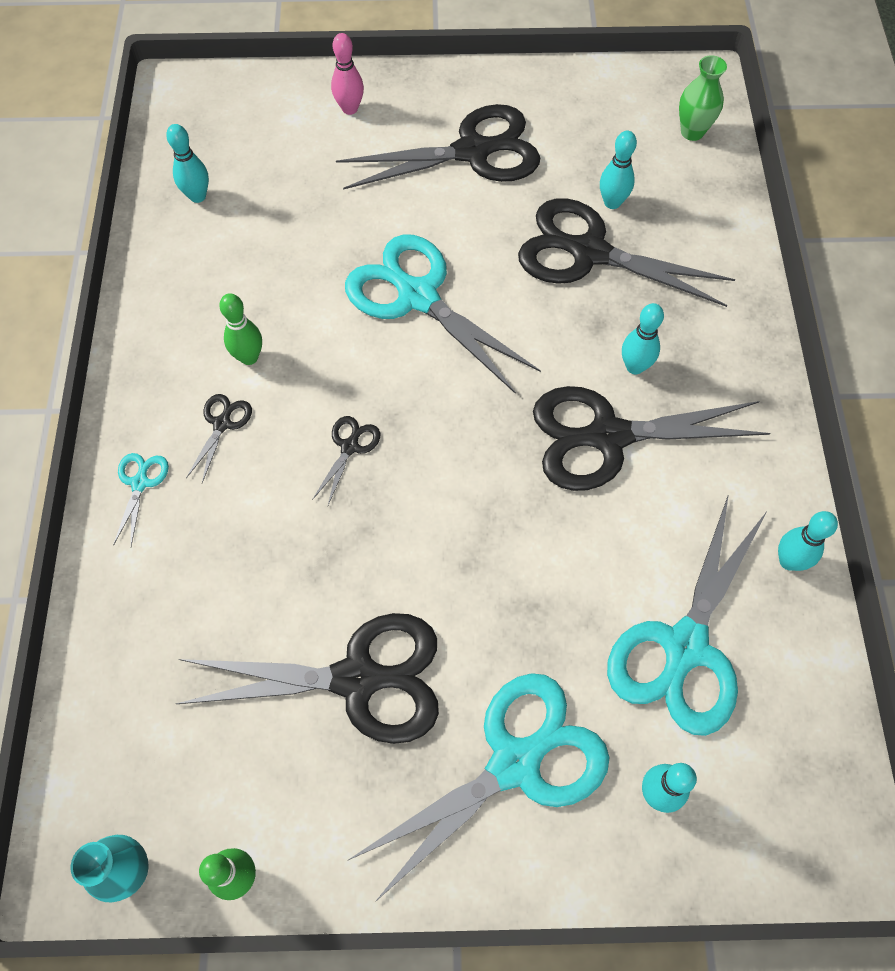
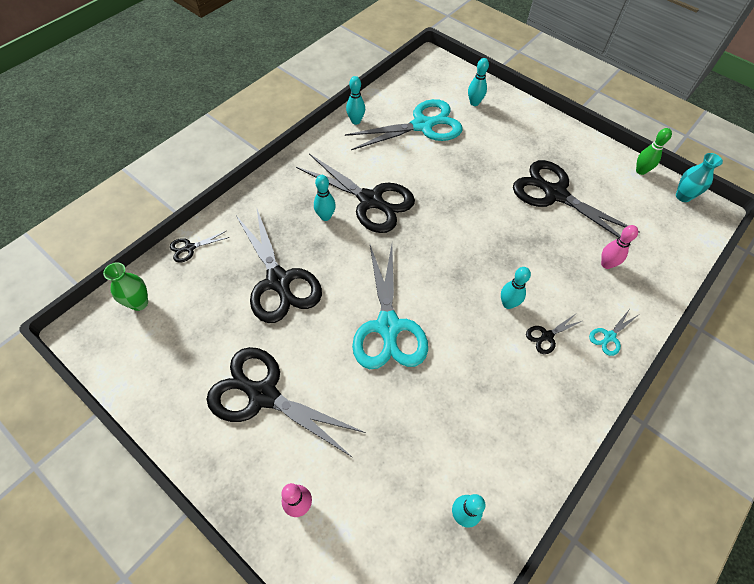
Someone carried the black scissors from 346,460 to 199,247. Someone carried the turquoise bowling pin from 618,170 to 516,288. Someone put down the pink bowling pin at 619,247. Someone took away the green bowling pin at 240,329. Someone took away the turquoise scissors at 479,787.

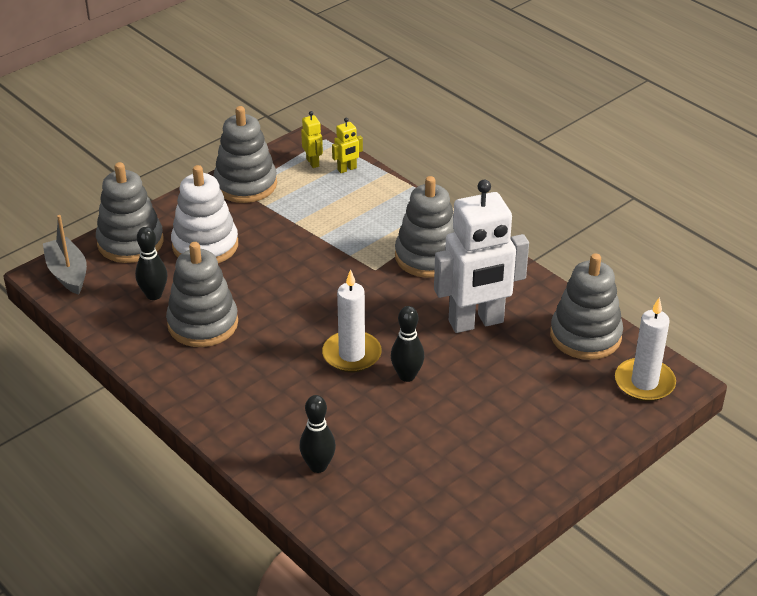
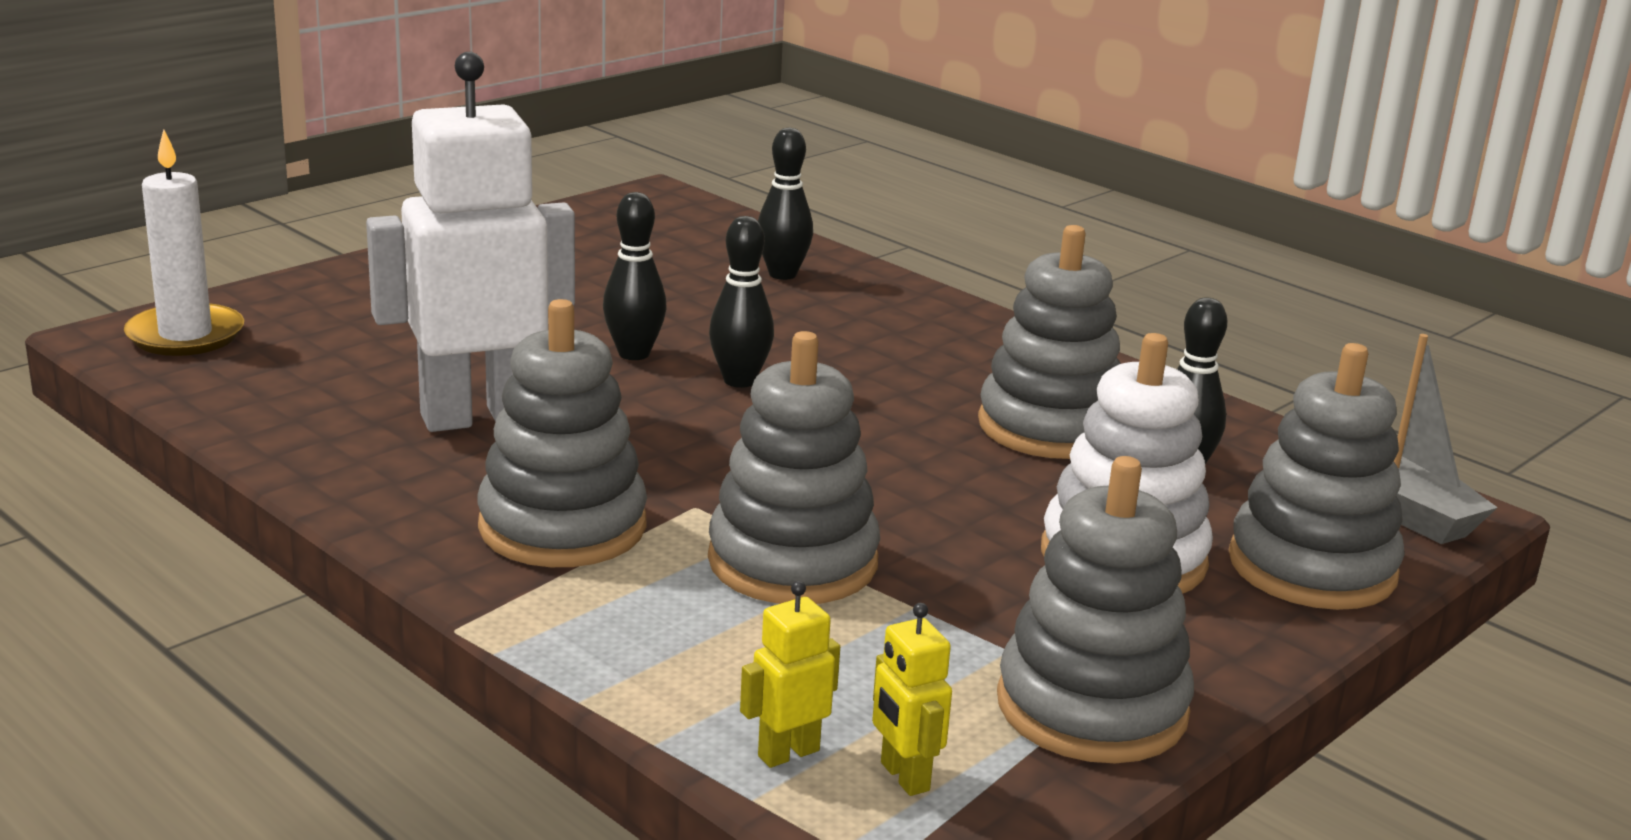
Someone carried the grey stacking toy from 586,306 to 794,467. Someone swapped the white candle at 352,321 for the black bowling pin at 741,302.

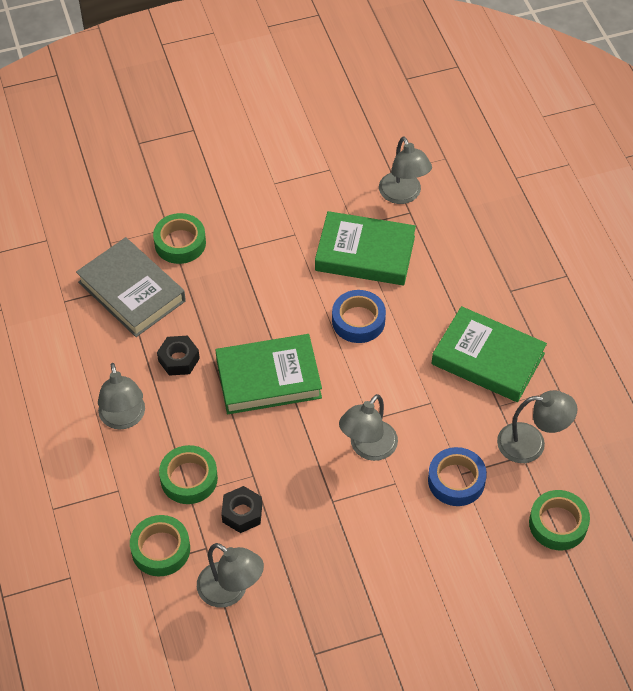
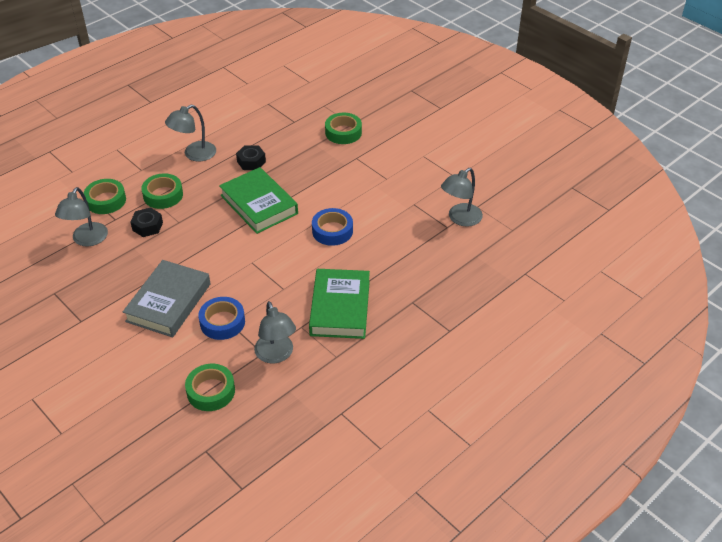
Someone carried the grey book from 131,287 to 166,298. Someone took away the green book at 365,248. Someone took away the grey lamp at 368,427.

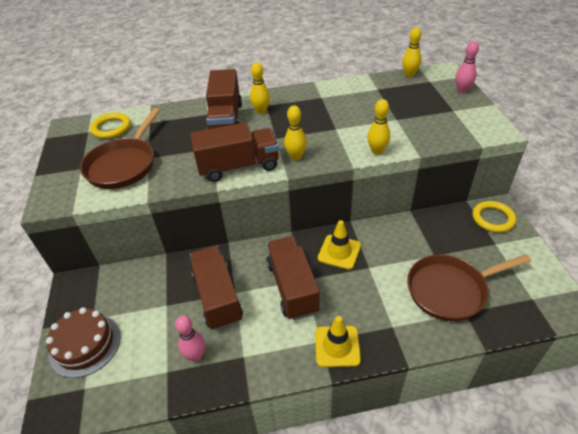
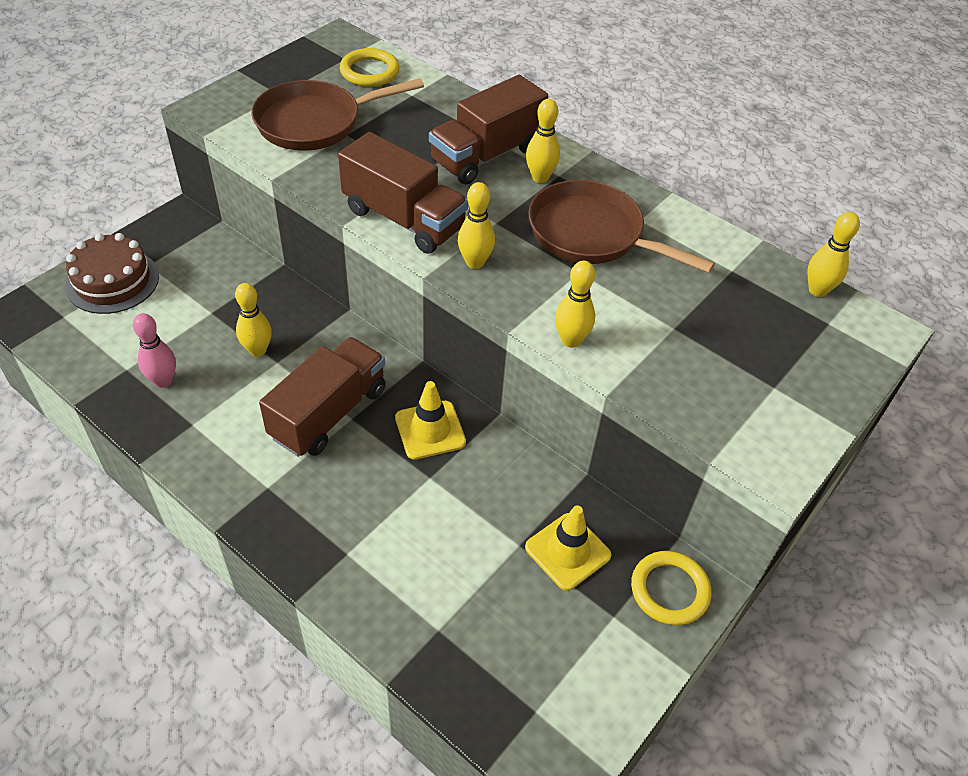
Someone swapped the brown truck at 216,288 for the yellow bowling pin at 253,320. Someone carried the yellow traffic cone from 338,341 to 568,548. Someone carried the brown pan from 469,287 to 621,226. Someone took away the pink bowling pin at 467,67.

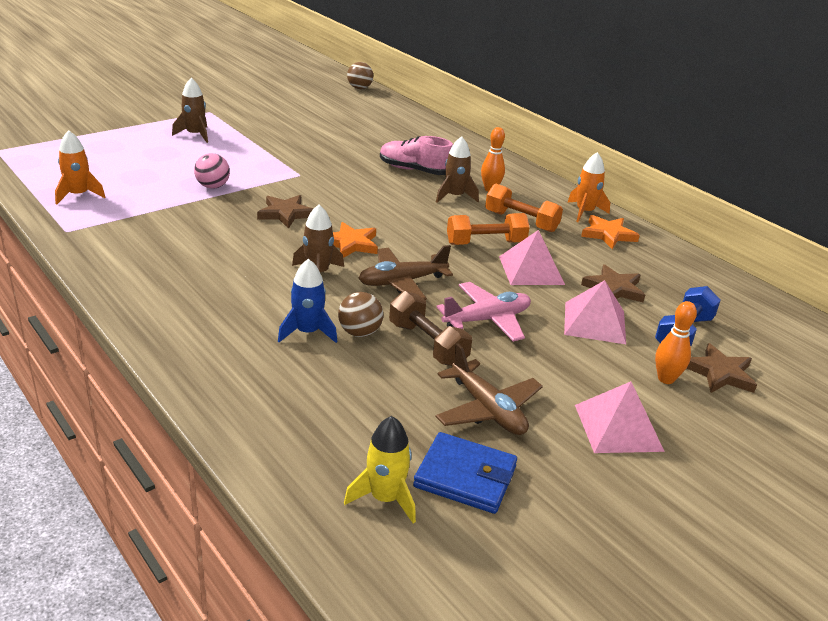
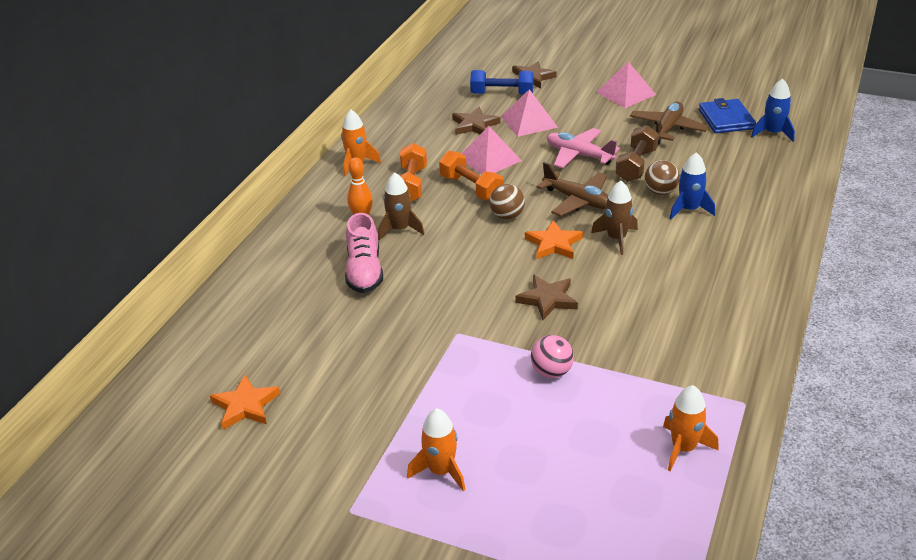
Someone carried the orange star from 610,232 to 245,402. Someone repainted the brown rocket at 190,110, which became the orange rocket at 436,449. Someone carried the brown ball from 360,75 to 507,202. Someone repainted the yellow rocket at 380,470, which became the blue rocket at 773,110. Someone took away the orange bowling pin at 676,342.

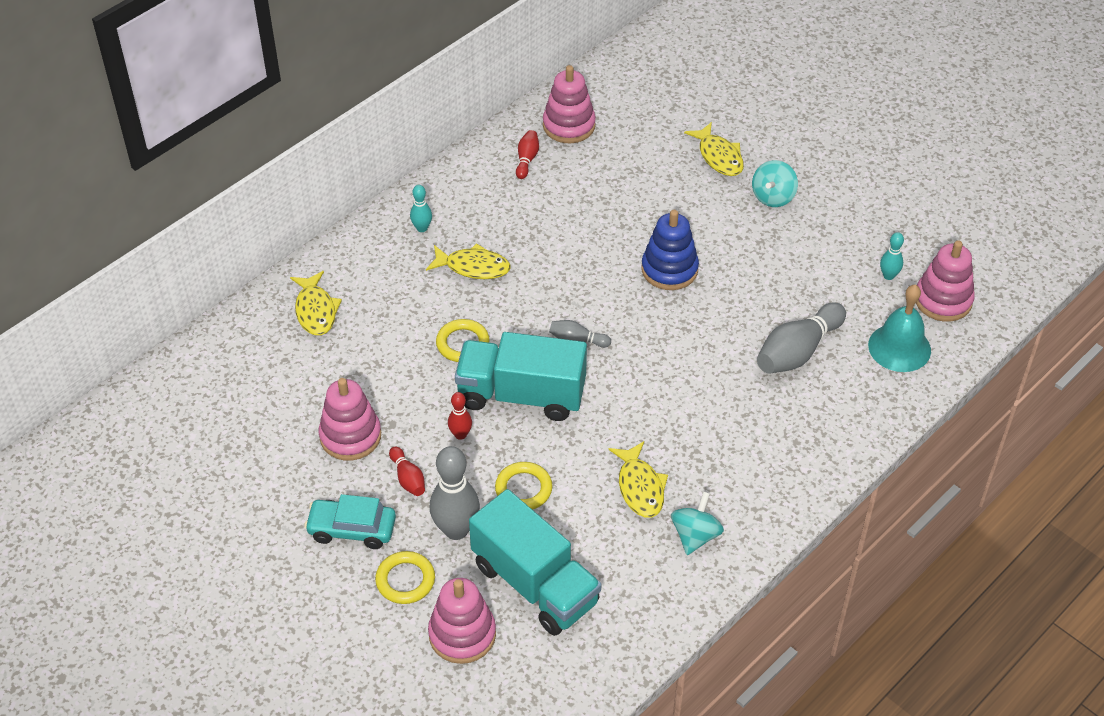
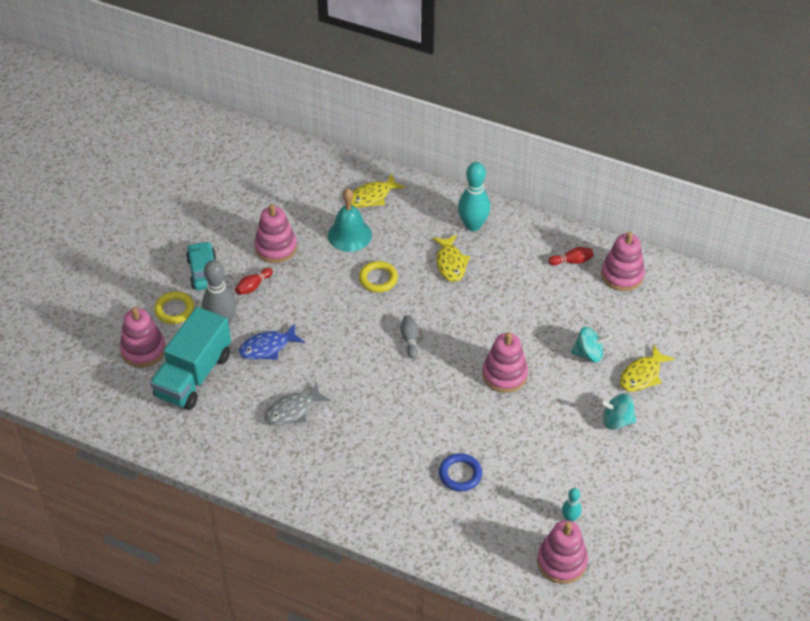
Someone swapped the yellow ring at 524,486 for the blue fish at 271,342. Someone repainted the yellow fish at 638,479, which became the grey fish at 298,403. Someone carried the turquoise bell from 899,328 to 350,220. Someone swapped the grey bowling pin at 801,338 for the blue ring at 460,472. Someone scaled the turquoise bowling pin at 421,208 by 1.94. Someone repainted the blue stacking toy at 670,250, which became the pink stacking toy at 505,362. Someone carried the turquoise spinning top from 697,523 to 591,345. Someone took away the red bowling pin at 460,416. Someone took away the turquoise truck at 521,376.

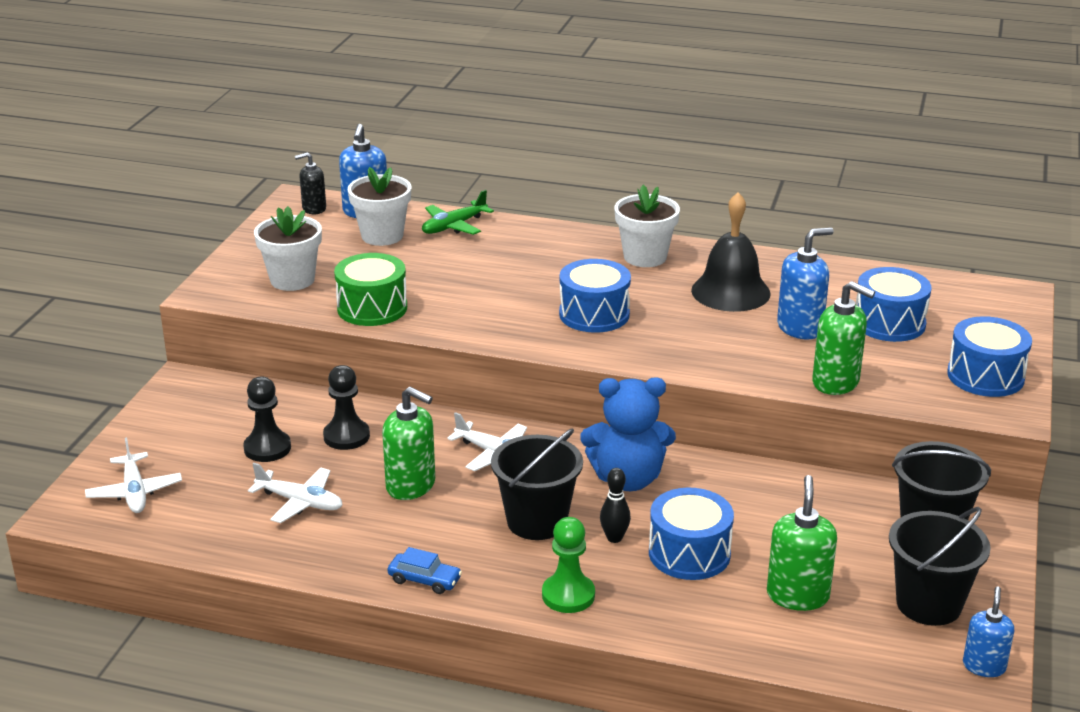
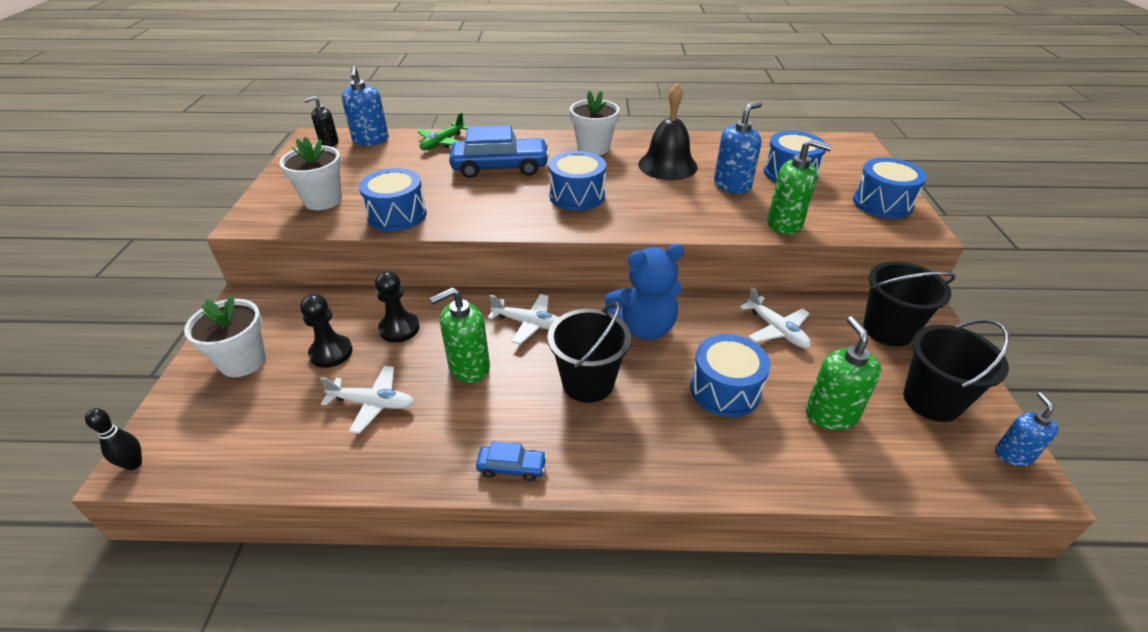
Someone carried the black bowling pin from 615,505 to 113,439. Someone carried the white flower pot from 379,206 to 225,336. Someone repainted the green drum at 370,289, which became the blue drum at 393,200. Someone rotated the green soap dispenser at 408,443 by 135 degrees clockwise. Someone put down the blue car at 499,151. Someone carried the white plane from 133,475 to 775,317. Someone took away the green pawn at 568,565.

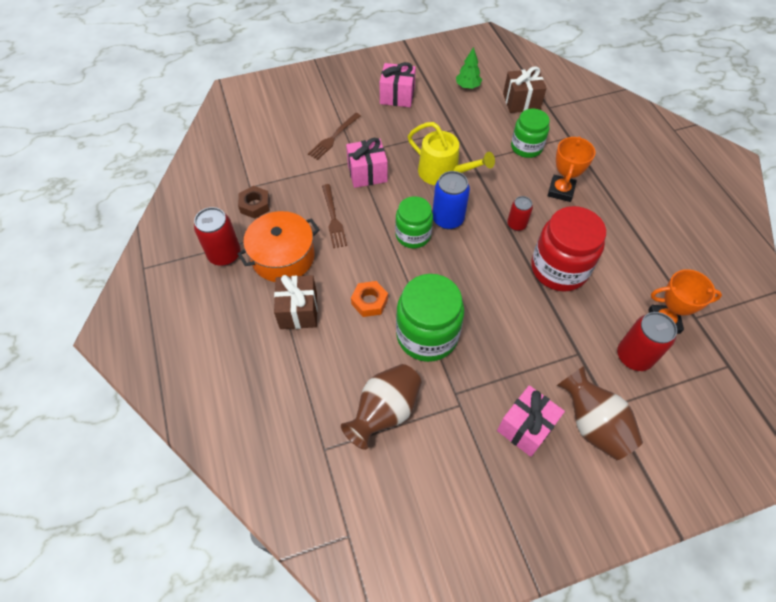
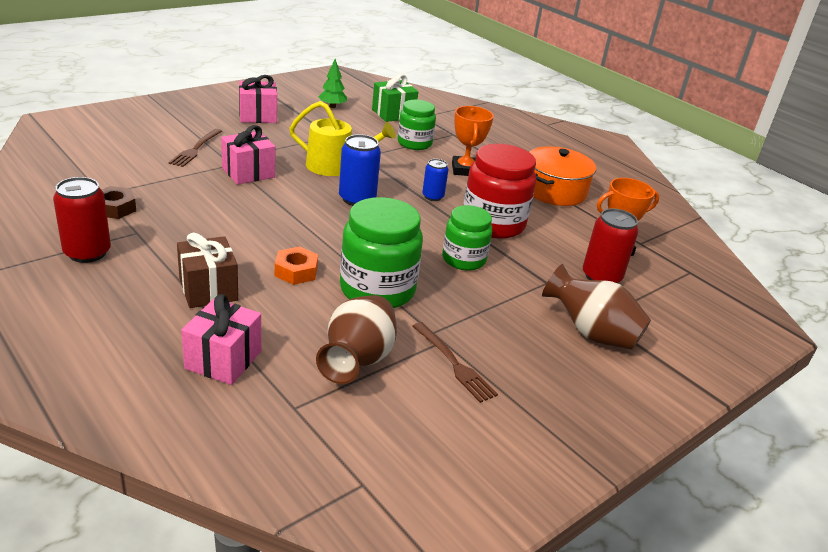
Someone carried the pink gift from 531,421 to 221,339. Someone repainted the brown gift at 525,89, which became the green gift at 395,98. Someone carried the brown fork from 334,216 to 455,362. Someone repainted the red can at 520,213, which became the blue can at 435,180. Someone carried the green jar from 414,222 to 467,237. Someone carried the orange pot from 279,246 to 563,176.

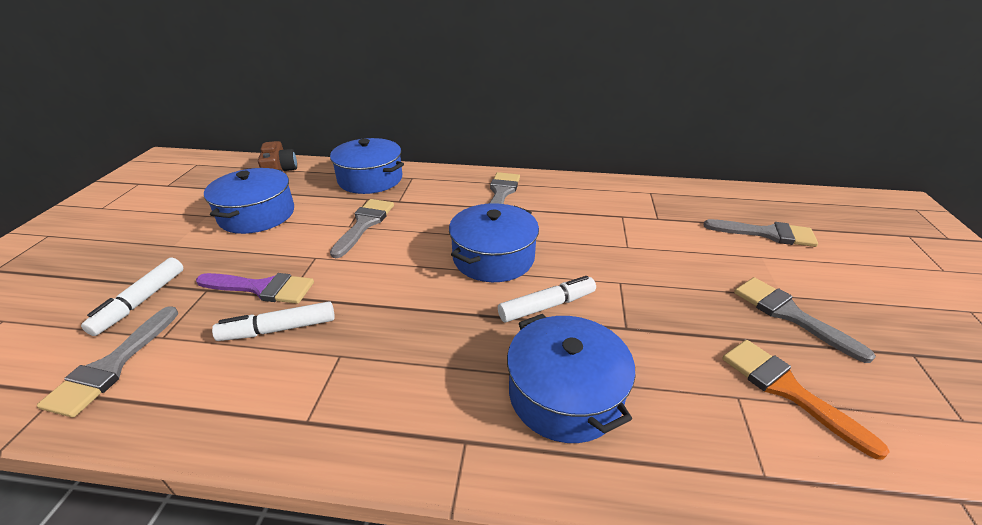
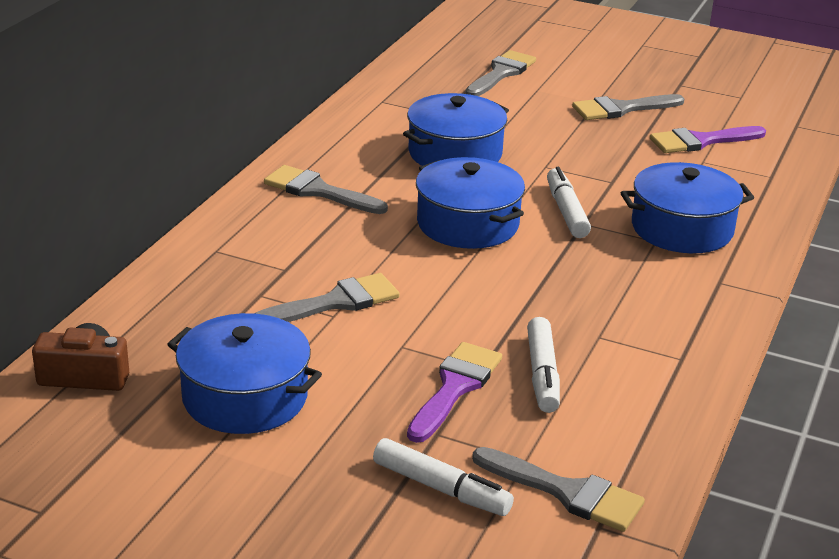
Someone rotated the grey brush at 362,228 by 120 degrees clockwise. Someone carried the blue pot from 367,166 to 456,129. Someone repainted the orange brush at 806,400, which became the purple brush at 708,139.

